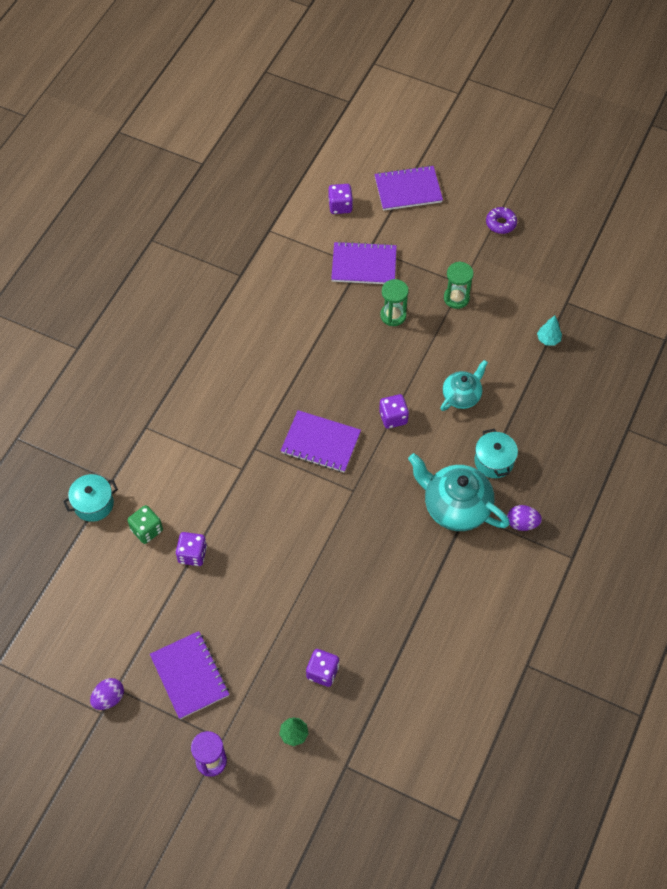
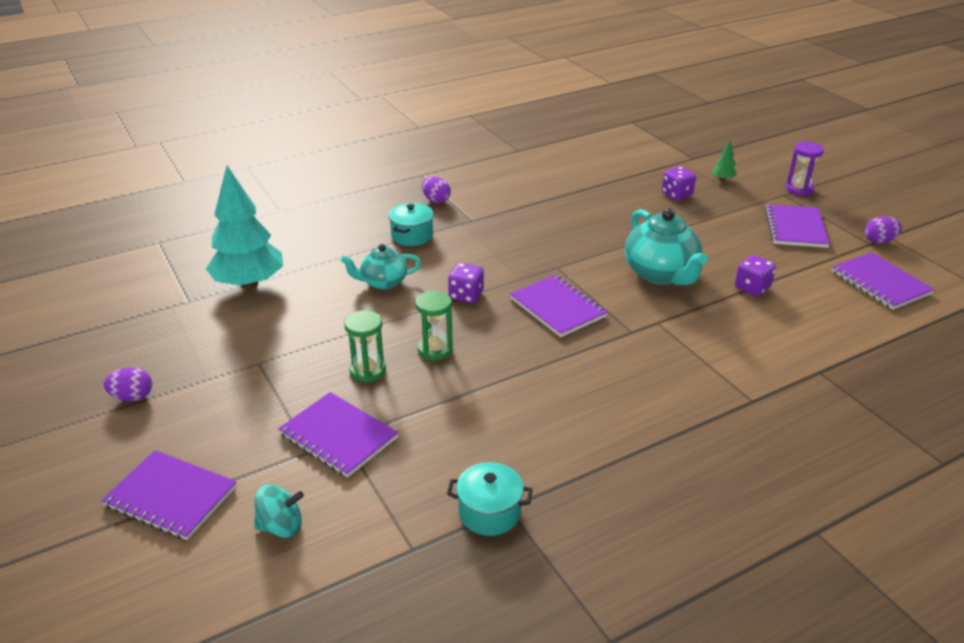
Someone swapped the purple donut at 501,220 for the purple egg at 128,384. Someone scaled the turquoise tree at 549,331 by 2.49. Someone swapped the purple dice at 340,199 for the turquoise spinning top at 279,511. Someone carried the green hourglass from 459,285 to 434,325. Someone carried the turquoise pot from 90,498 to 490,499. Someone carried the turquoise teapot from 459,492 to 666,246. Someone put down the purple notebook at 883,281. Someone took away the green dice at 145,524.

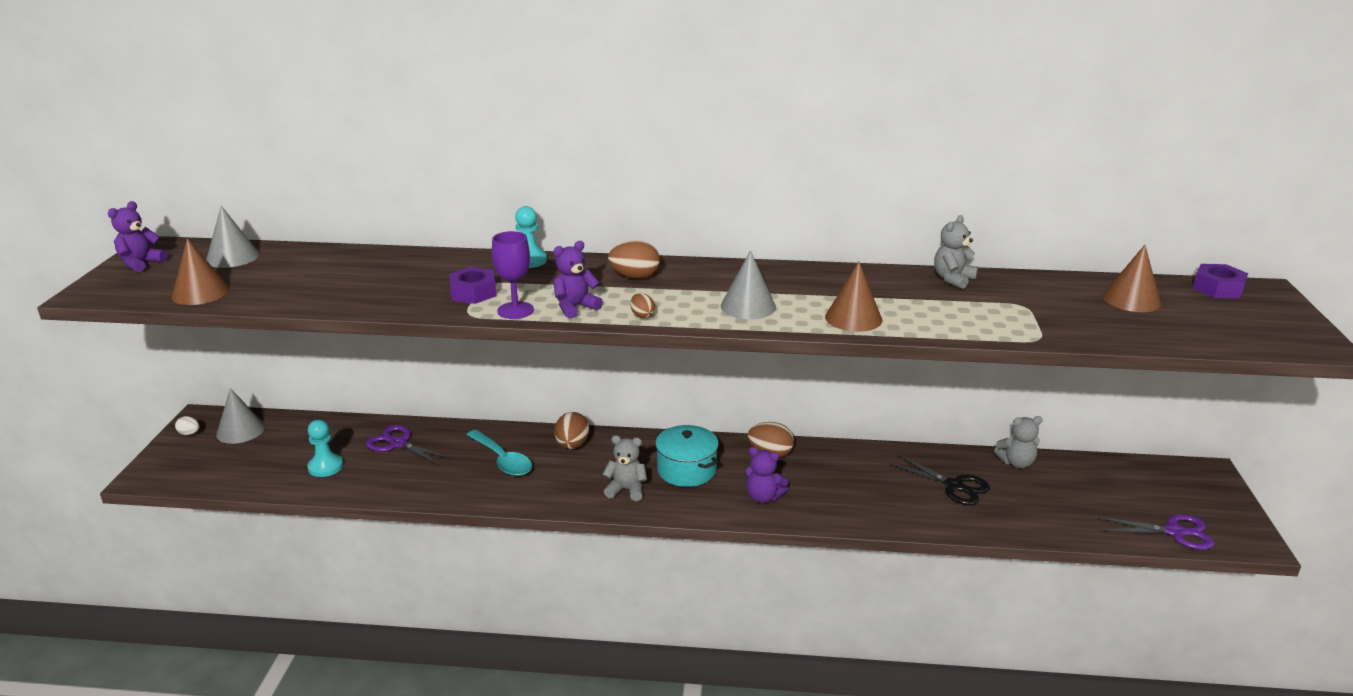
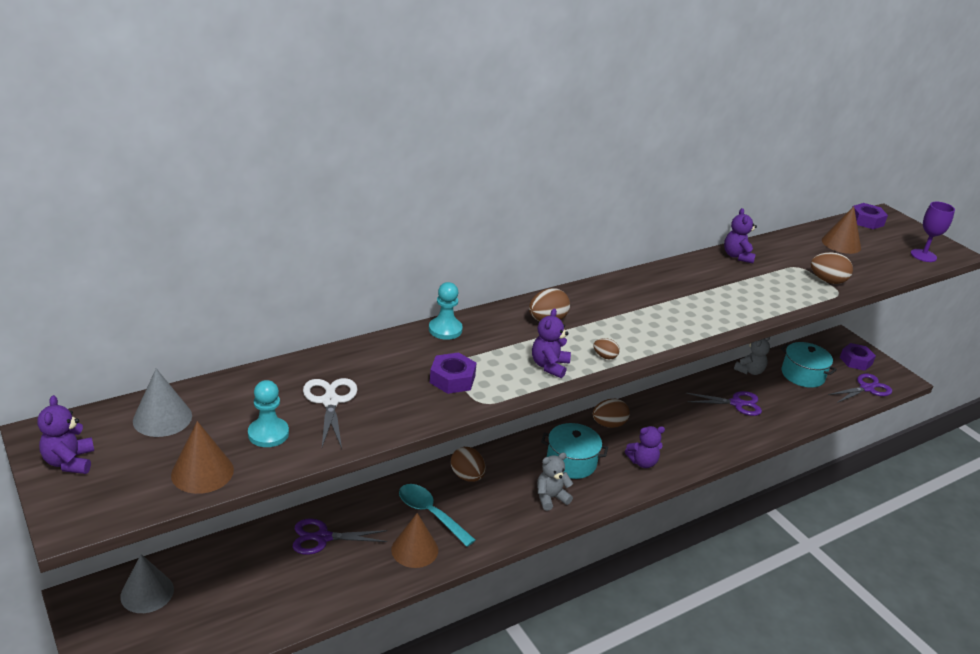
Someone carried the turquoise pawn from 325,448 to 268,413. Someone put down the white scissors at 330,413. Someone carried the brown cone from 853,297 to 414,540. Someone rotated the turquoise spoon at 499,452 by 150 degrees counterclockwise. Someone repainted the black scissors at 940,480, which became the purple scissors at 724,403. Someone repainted the grey teddy bear at 956,252, which became the purple teddy bear at 740,235. Someone put down the turquoise pot at 809,365. Someone put down the brown egg at 831,268. Someone put down the purple nut at 858,357. Someone carried the purple goblet from 513,275 to 933,232. Someone took away the white egg at 187,425. Someone took away the grey cone at 748,285.

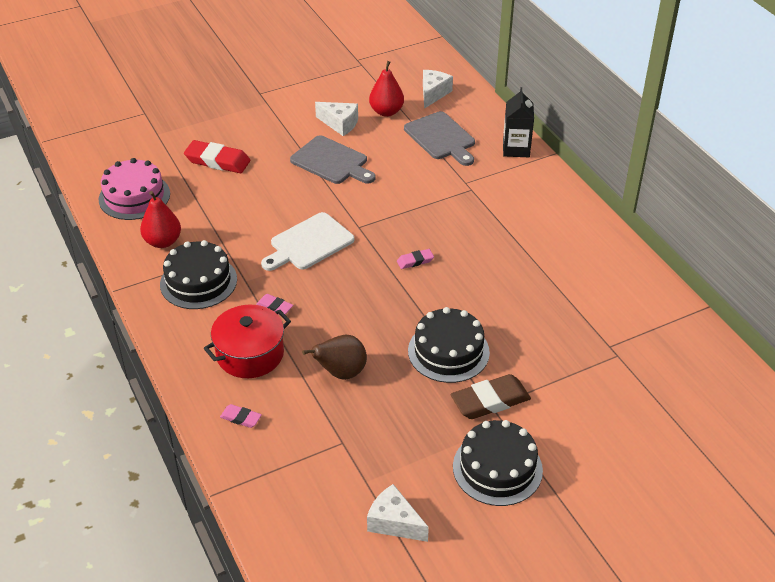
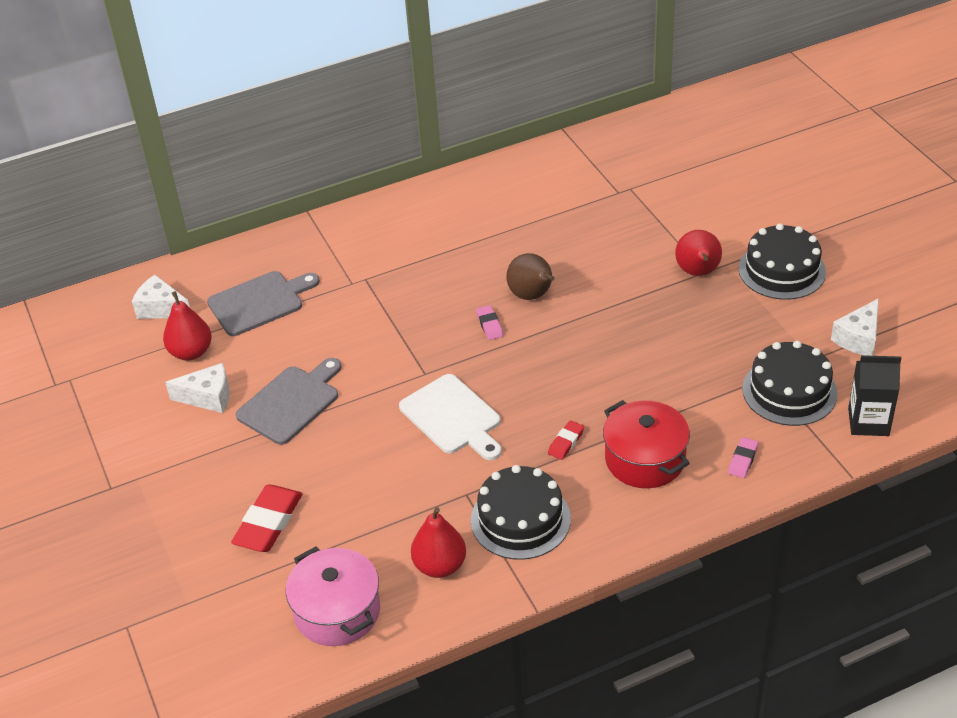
Someone rotated the white cheese at 336,119 by 60 degrees clockwise. Someone swapped the pink cake at 134,189 for the pink pot at 333,596. Someone carried the brown pear from 334,357 to 530,276. Someone repainted the pink eraser at 274,304, which became the red eraser at 566,440. Someone swapped the brown eraser at 491,396 for the red pear at 698,253. Someone carried the black cake from 449,345 to 790,383. Someone carried the black carton from 518,122 to 874,395.

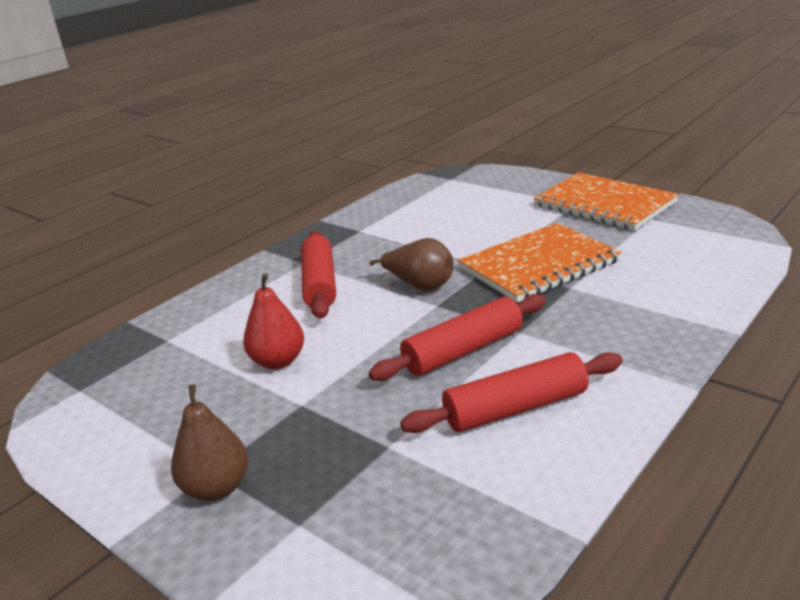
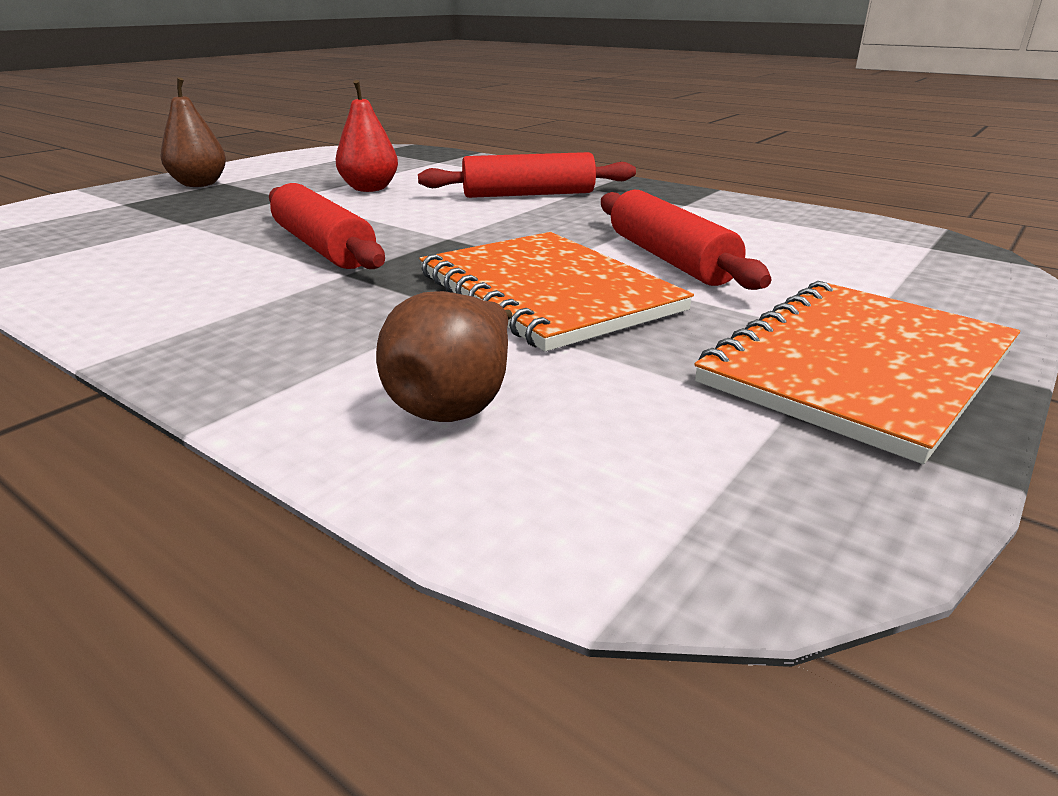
Someone carried the brown pear from 411,264 to 444,356. Someone carried the red rolling pin from 511,392 to 686,240.

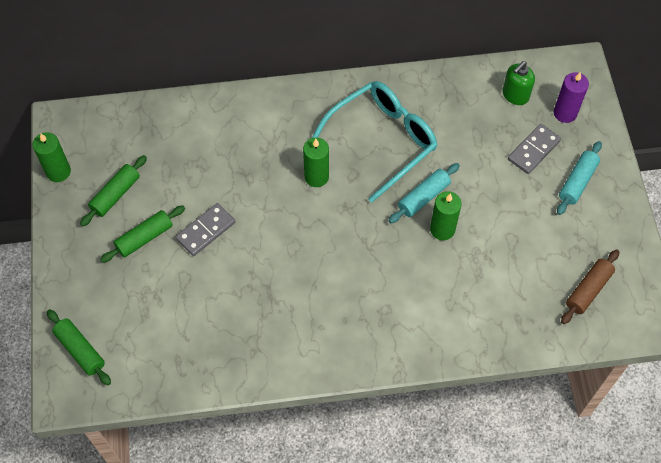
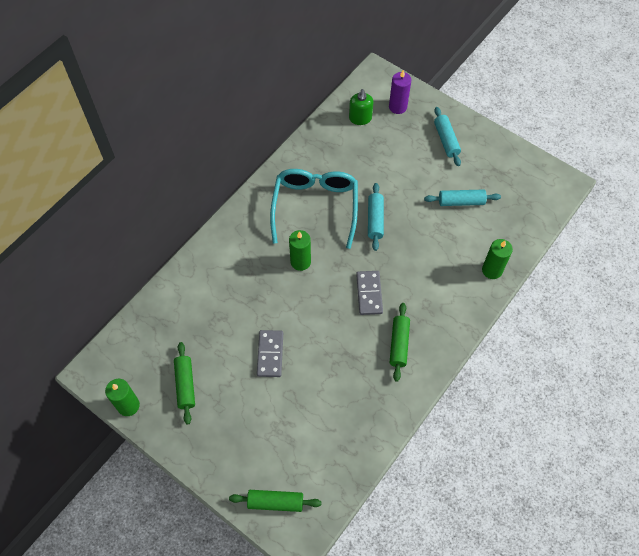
Someone carried the grey domino from 534,149 to 369,293. Someone carried the green rolling pin from 142,234 to 400,342. Someone put down the turquoise rolling pin at 462,198. Someone carried the green candle from 446,215 to 497,259. Someone took away the brown rolling pin at 590,286.

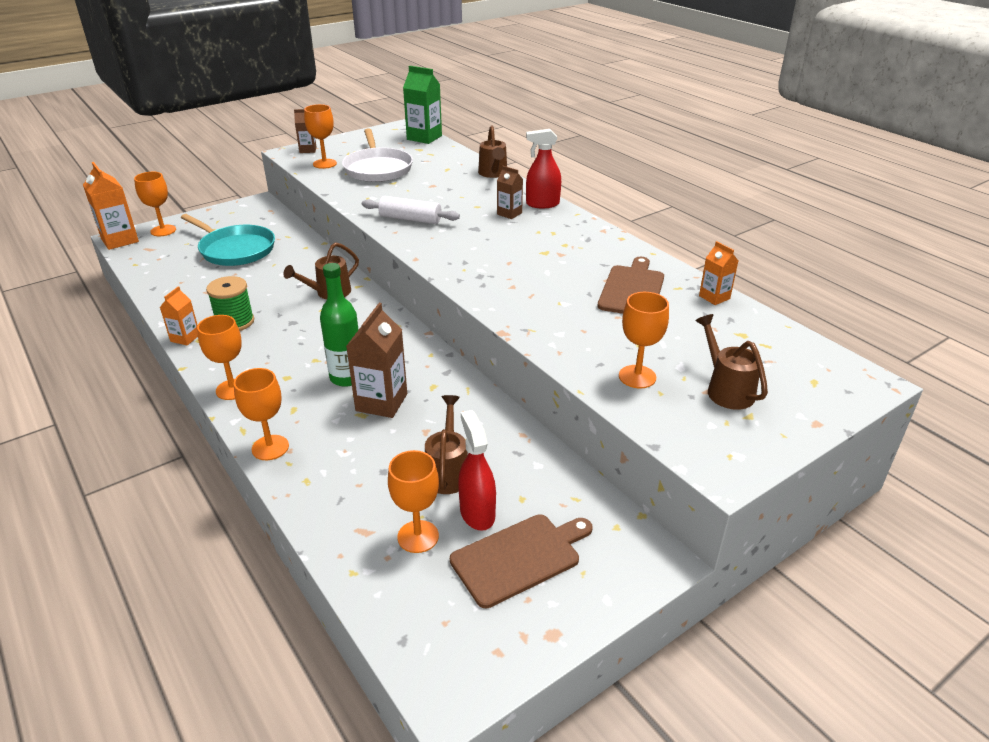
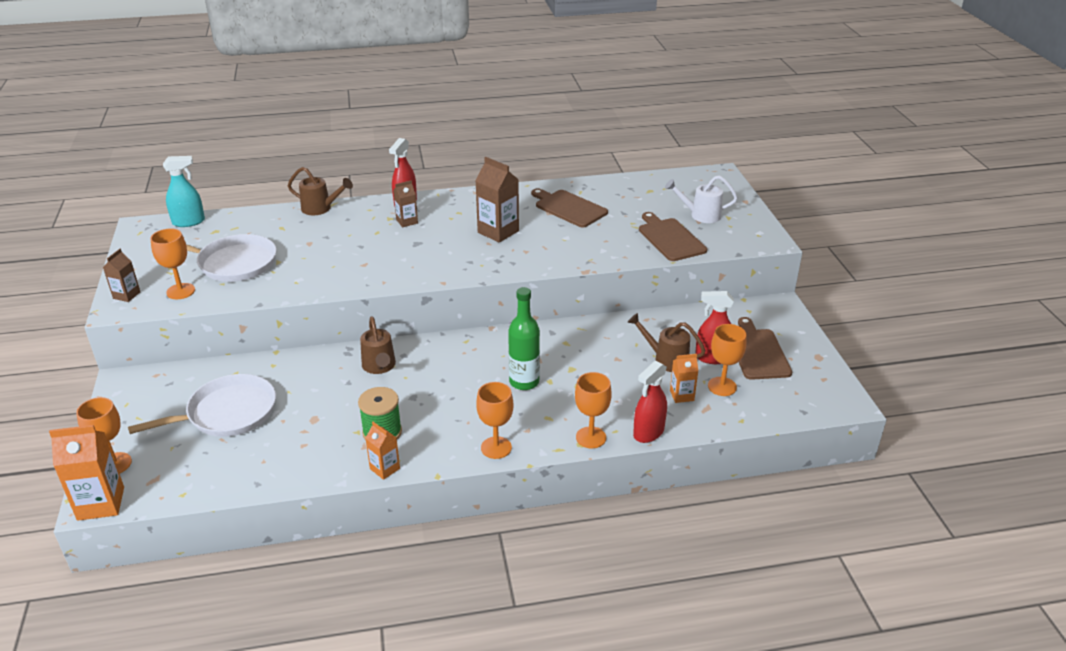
Someone repainted the turquoise pan at 228,240, which became the white pan at 202,405. Someone swapped the green carton at 422,105 for the turquoise spray bottle at 184,191. Someone carried the brown carton from 376,360 to 497,200. Someone put down the red spray bottle at 650,402. Someone swapped the orange goblet at 644,340 for the brown cutting board at 673,236. Someone repainted the brown watering can at 731,362, which became the white watering can at 701,199. Someone carried the orange carton from 718,273 to 684,378. Someone took away the white rolling pin at 411,210.

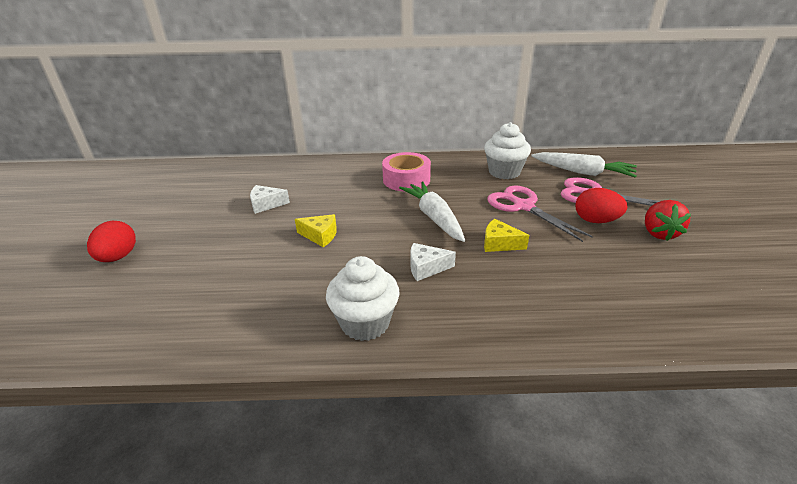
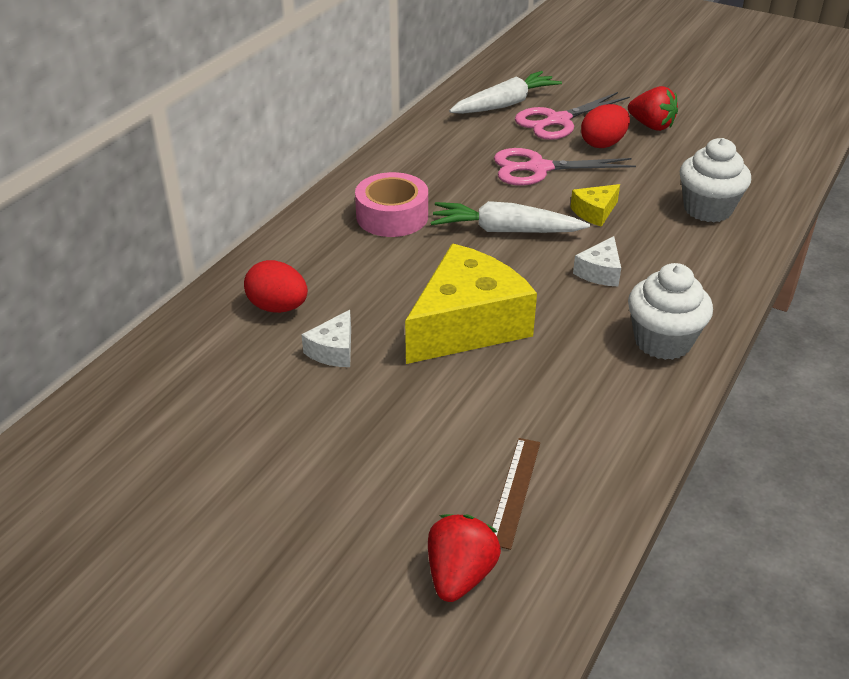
Someone carried the red egg from 111,241 to 276,286. Someone scaled the yellow cheese at 316,230 by 2.26. Someone put down the red strawberry at 464,558. Someone put down the brown ruler at 516,494. Someone carried the white cupcake from 507,150 to 715,180.

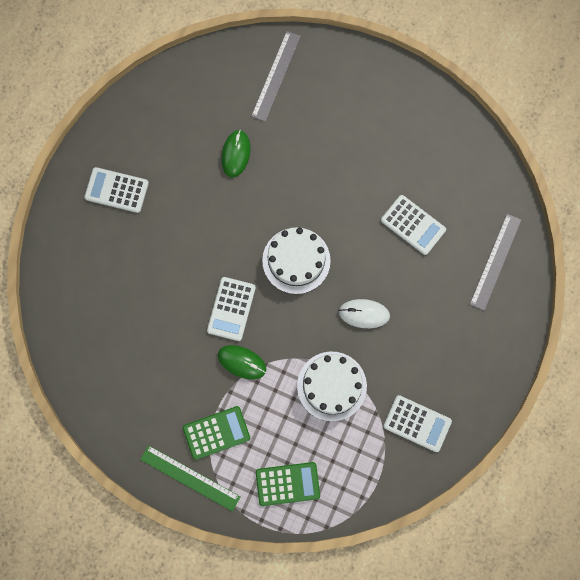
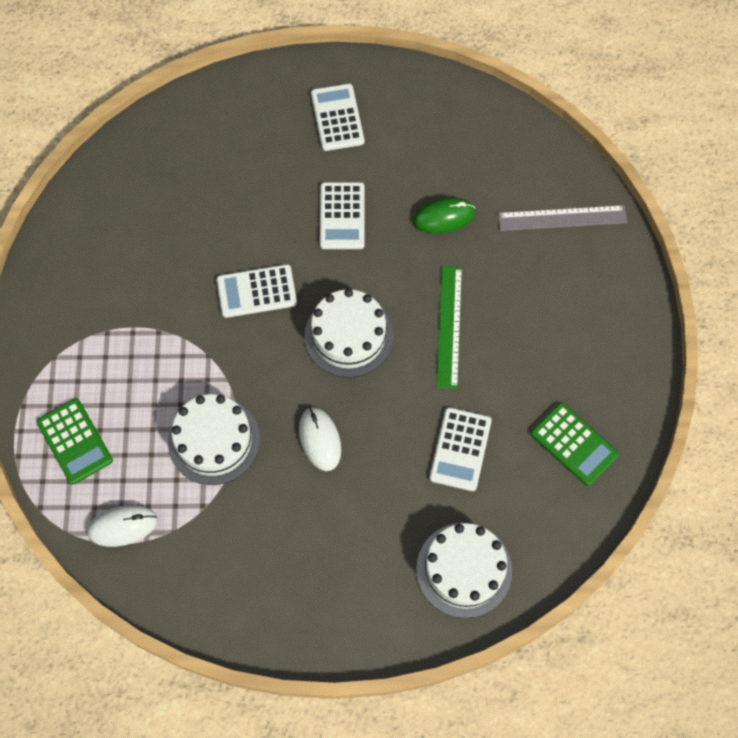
Someone put down the white mouse at 122,526. Someone carried the white calculator from 418,423 to 342,215. Someone swapped the grey ruler at 495,262 for the white cake at 464,570. Someone carried the green ruler from 190,478 to 449,327. Someone carried the green calculator from 216,433 to 575,444. Someone took away the green mouse at 242,362.

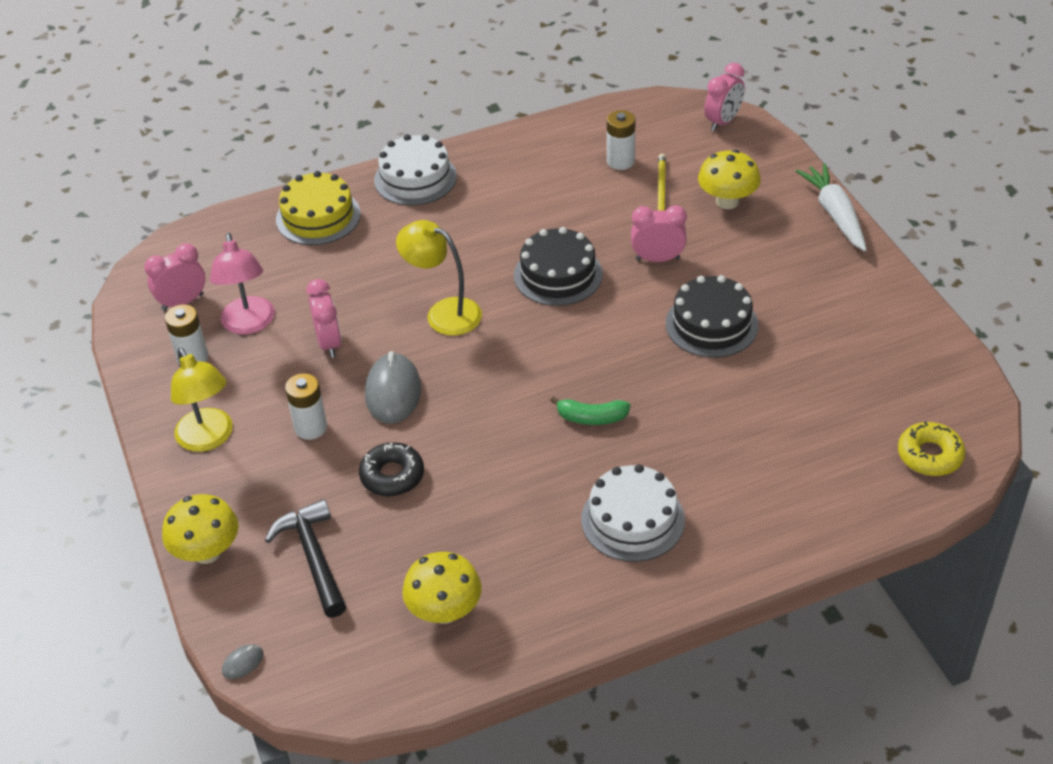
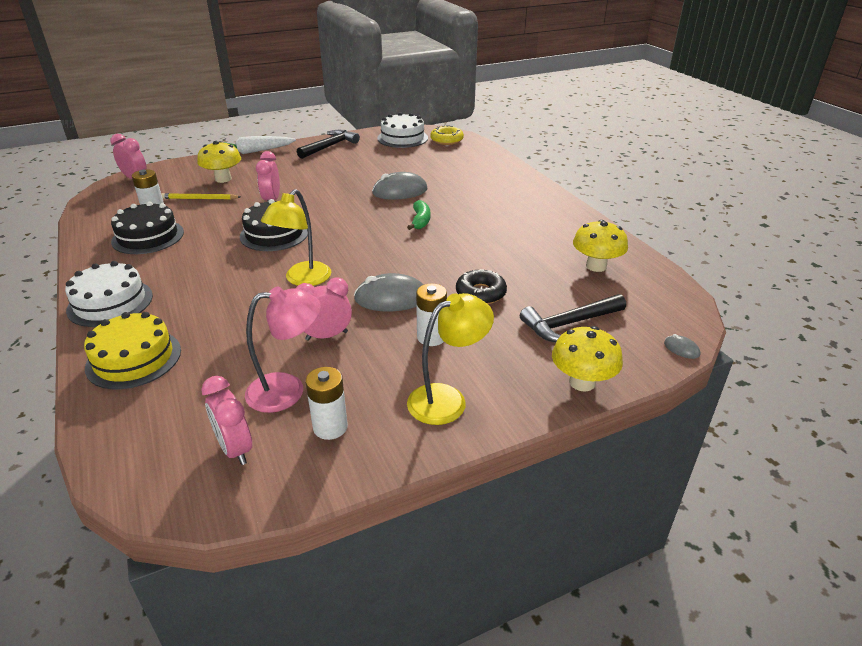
Someone carried the black cake from 712,316 to 147,227. Someone put down the black hammer at 328,144. Someone put down the grey mouse at 400,186. Someone carried the white cake from 633,513 to 402,130.

